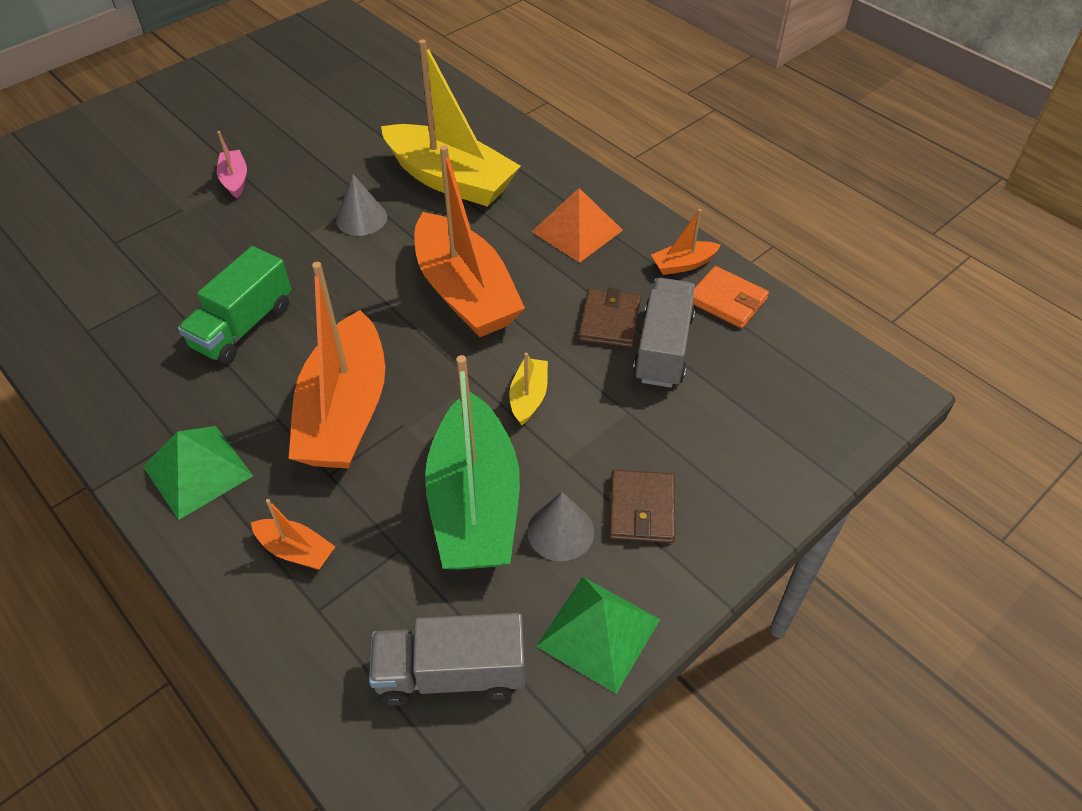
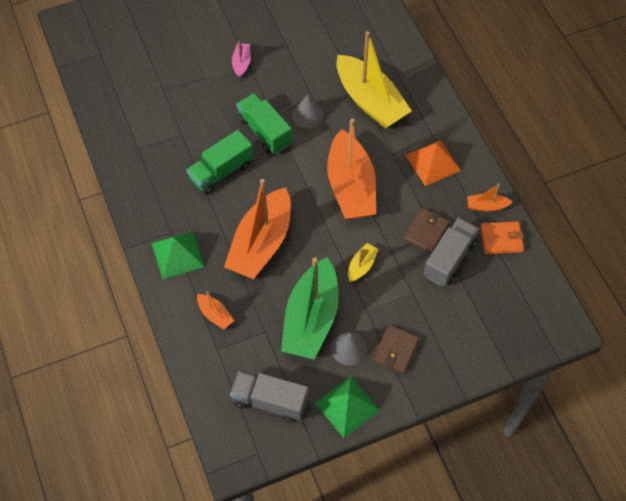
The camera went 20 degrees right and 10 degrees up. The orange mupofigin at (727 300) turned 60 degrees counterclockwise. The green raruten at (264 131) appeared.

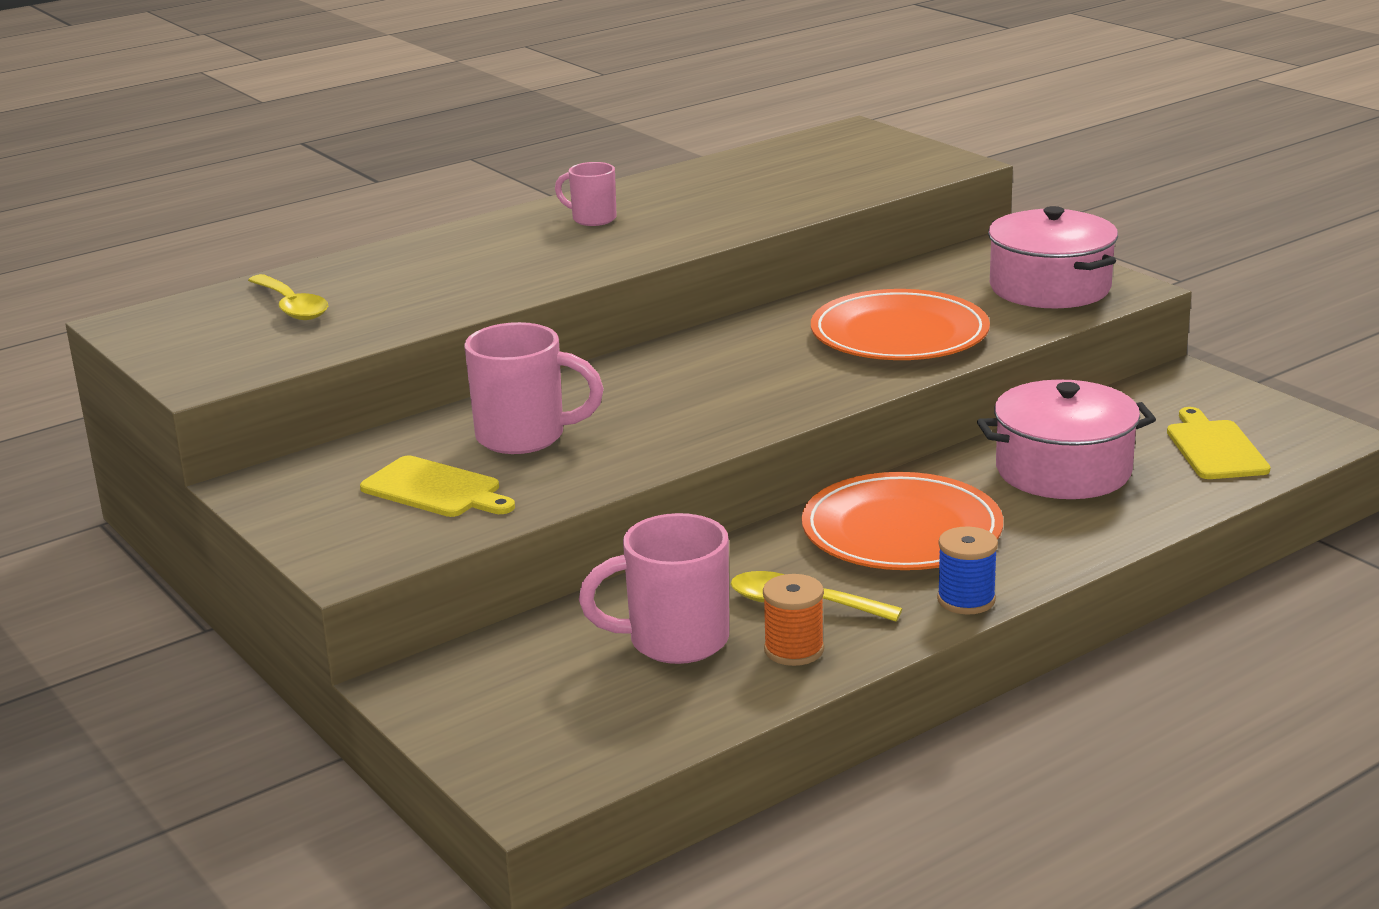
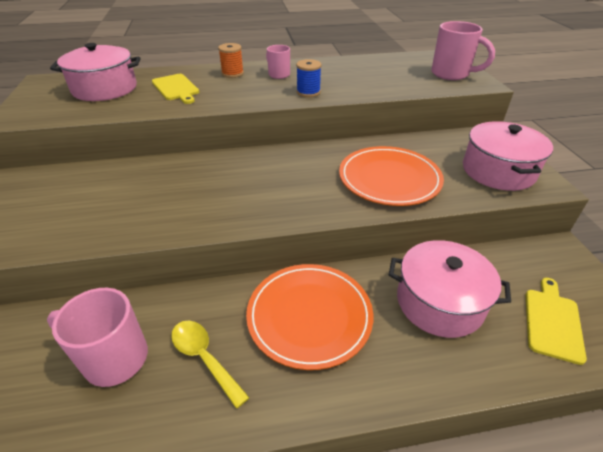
The camera went 25 degrees right and 15 degrees up. The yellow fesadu at (291 307) was replaced by the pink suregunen at (105 89). The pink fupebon moved from (524 437) to (451 74). The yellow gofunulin moved from (435 489) to (176 88). The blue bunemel moved from (966 600) to (308 92). The orange bunemel moved from (794 650) to (232 73).

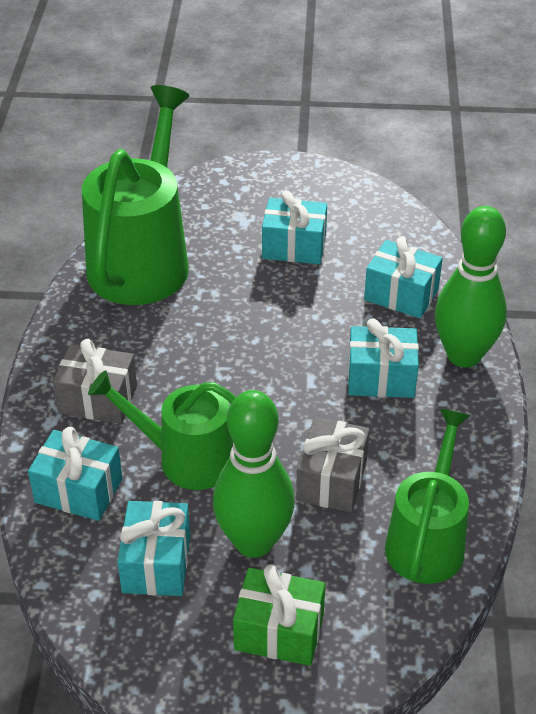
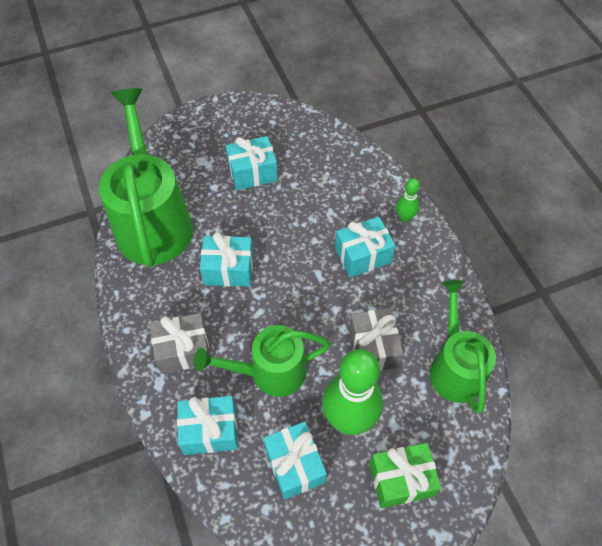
The camera went 25 degrees left and 15 degrees up. The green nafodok at (464 355) changed to 0.47 times the size. The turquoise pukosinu moved from (401 294) to (229 269).

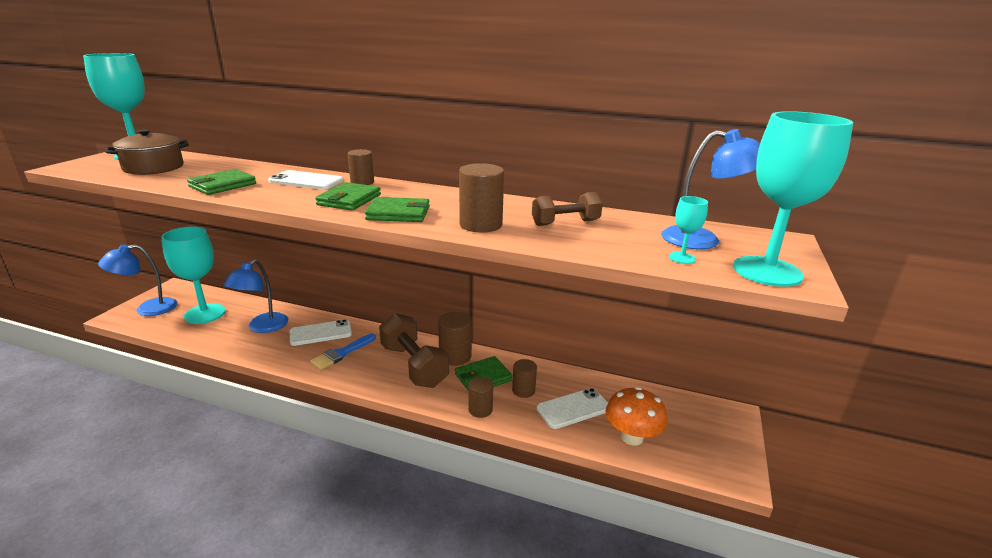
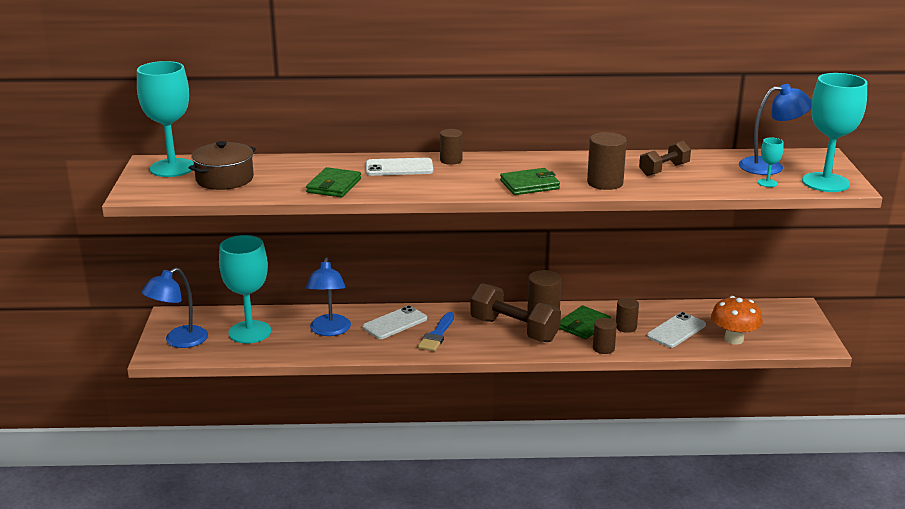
The camera went 20 degrees left and 0 degrees up. The green mupofigin at (349 200) disappeared.

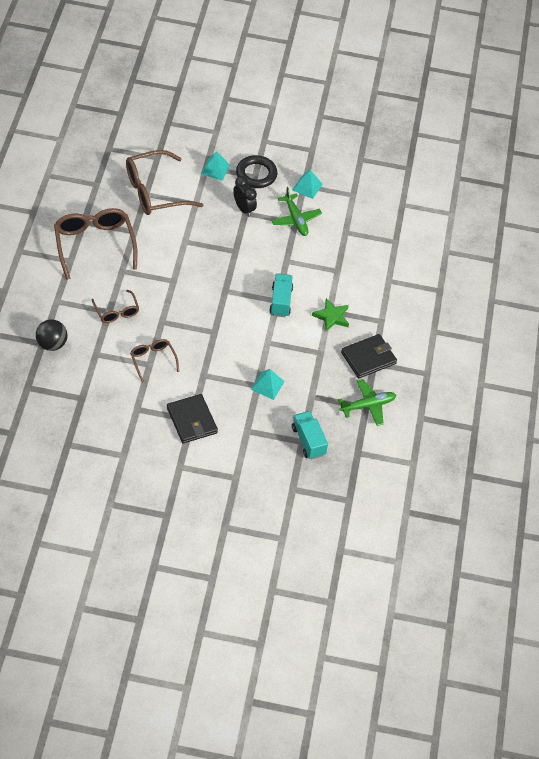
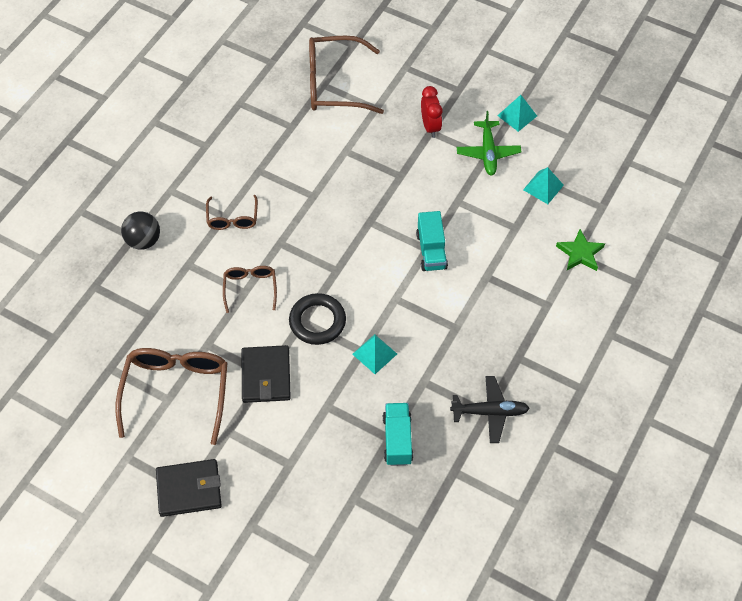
The camera went 25 degrees right and 5 degrees up. The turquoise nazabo moved from (215 169) to (543 187). The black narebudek moved from (256 174) to (317 321). The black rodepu at (244 209) became the red rodepu at (430 126). The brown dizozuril moved from (94 245) to (176 392). The turquoise raruten at (280 301) turned 150 degrees clockwise. The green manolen moved from (331 316) to (580 253). The black mupofigin moved from (368 358) to (189 489). The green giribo at (368 405) became the black giribo at (490 412).

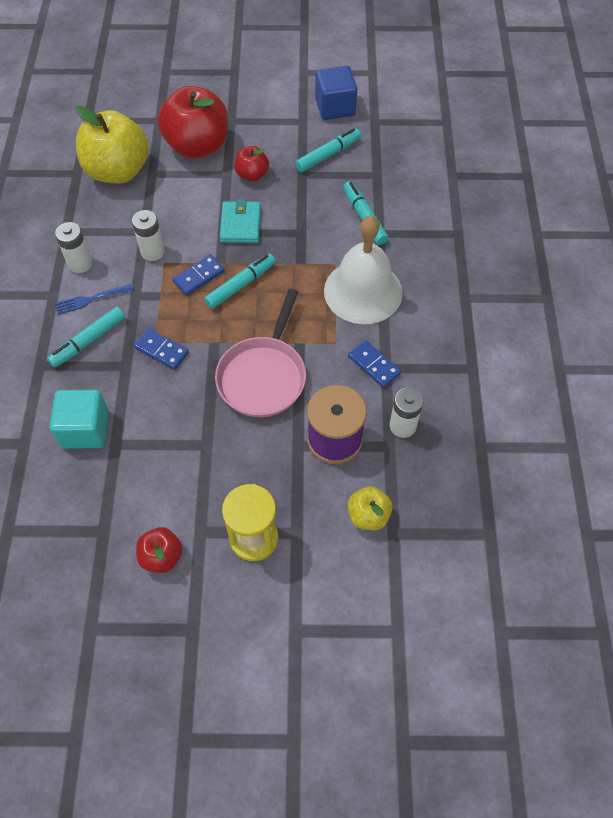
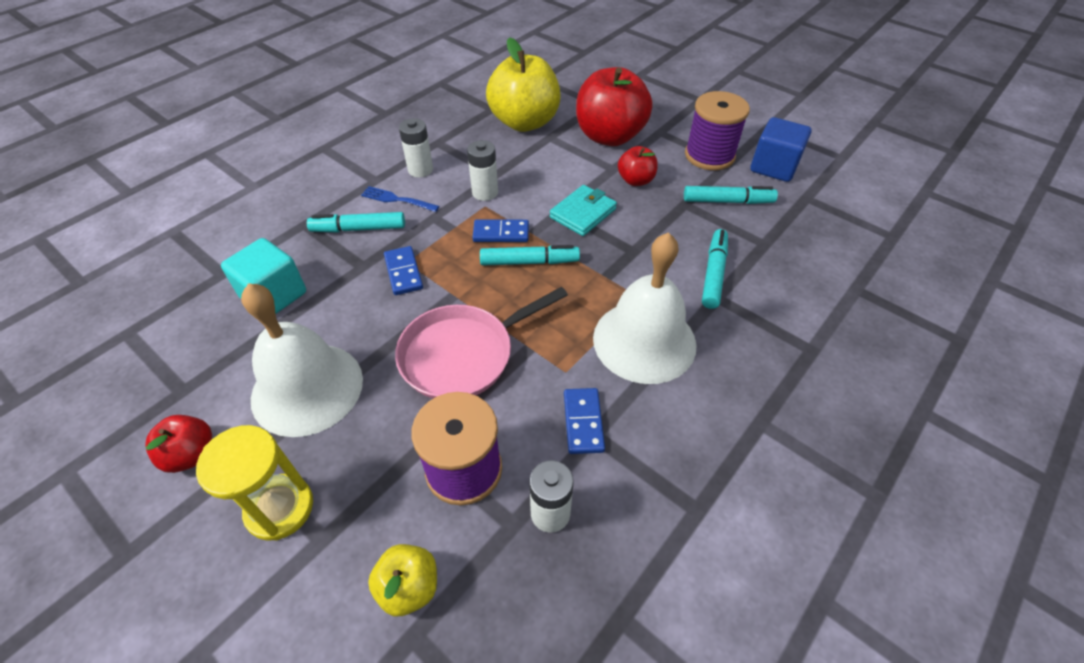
The camera went 40 degrees right and 10 degrees down. The purple bunemel at (709 155) appeared. The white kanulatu at (307 388) appeared.

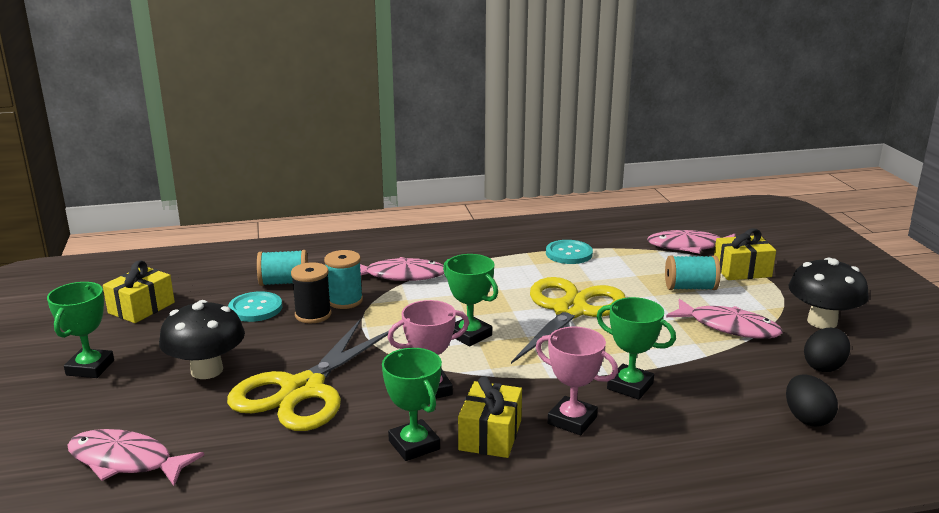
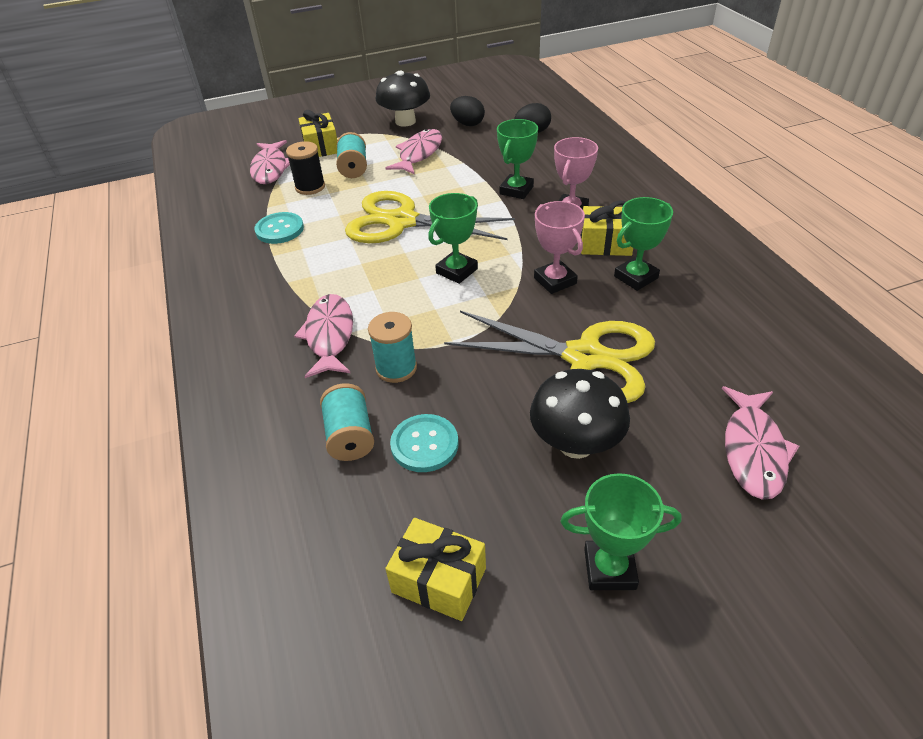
The camera went 95 degrees left and 20 degrees up. The black bunemel moved from (313 315) to (310 187).

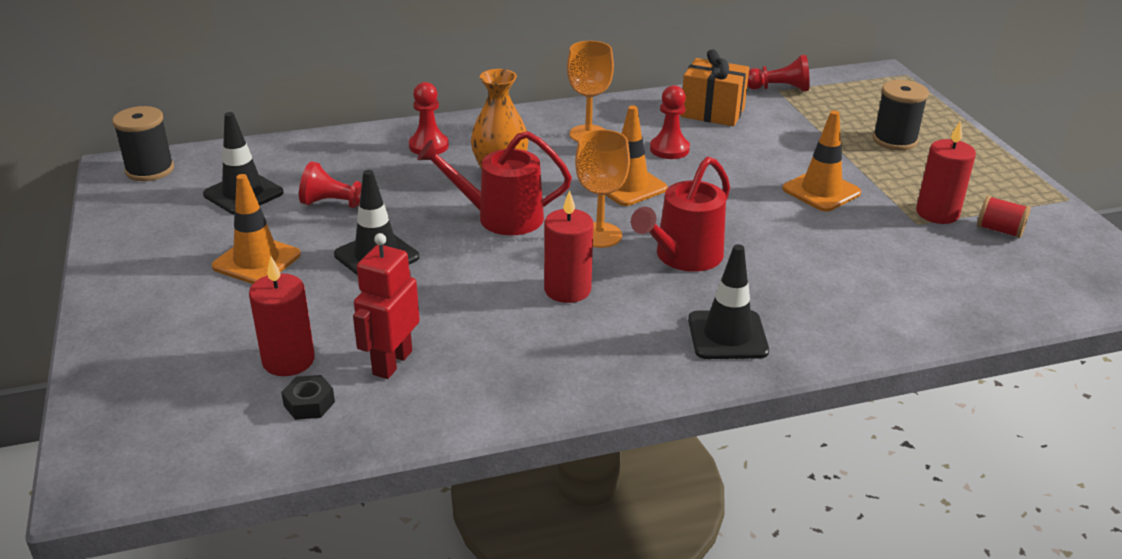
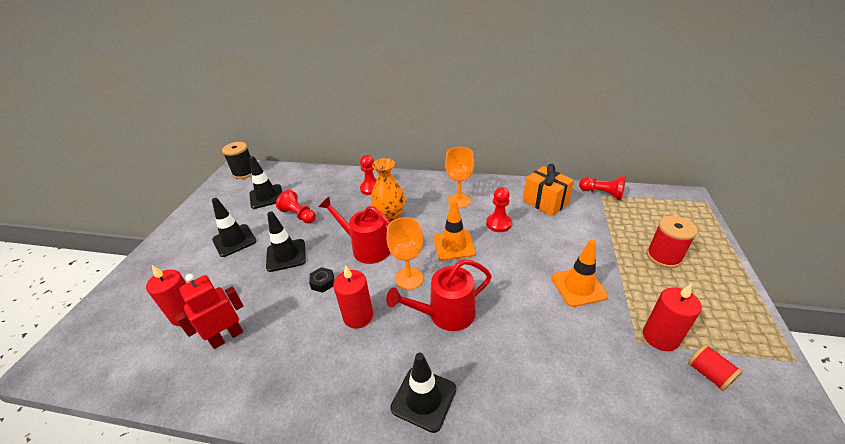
The camera went 30 degrees right and 5 degrees up. The black bunemel at (894 140) became the red bunemel at (663 257). The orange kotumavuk at (257 261) became the black kotumavuk at (234 240). The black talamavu moved from (309 404) to (323 282).

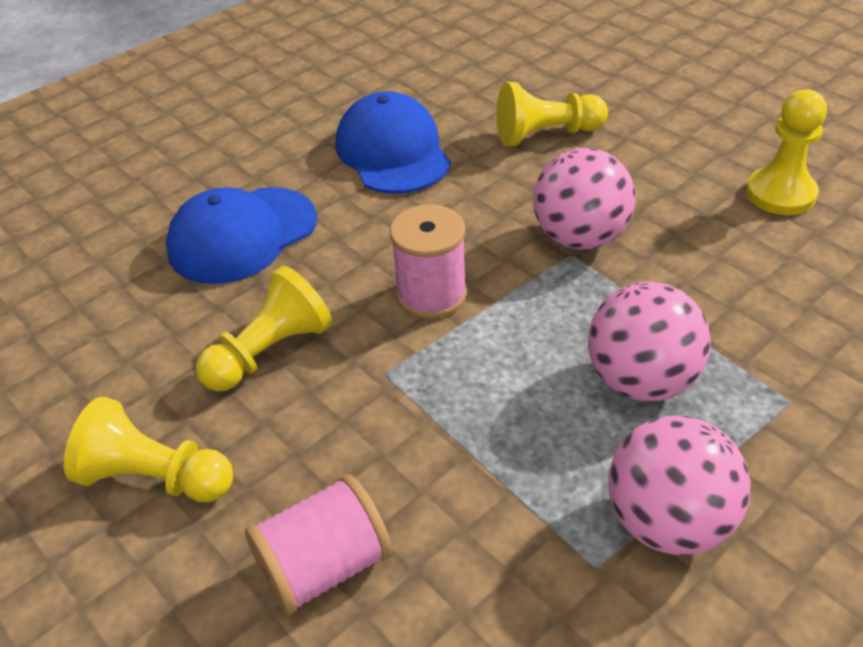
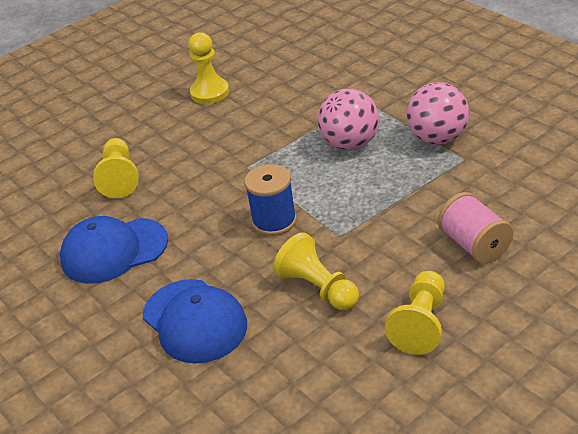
The camera went 85 degrees left and 5 degrees down. The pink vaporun at (580 237) disappeared. The pink bunemel at (431 295) became the blue bunemel at (274 221).

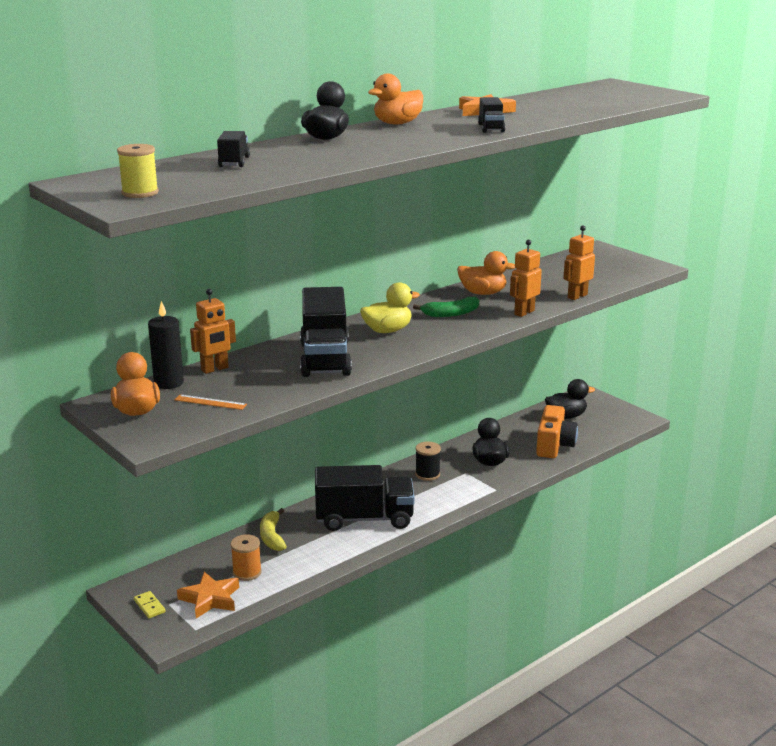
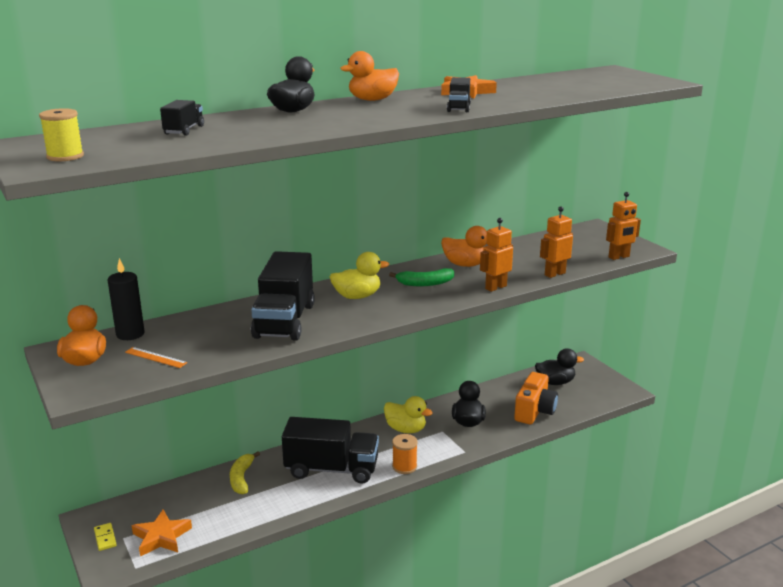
The camera went 10 degrees right and 0 degrees up. The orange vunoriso moved from (215 369) to (619 257). The black bunemel at (427 474) was replaced by the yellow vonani at (406 429). The orange bunemel moved from (247 572) to (404 466).

